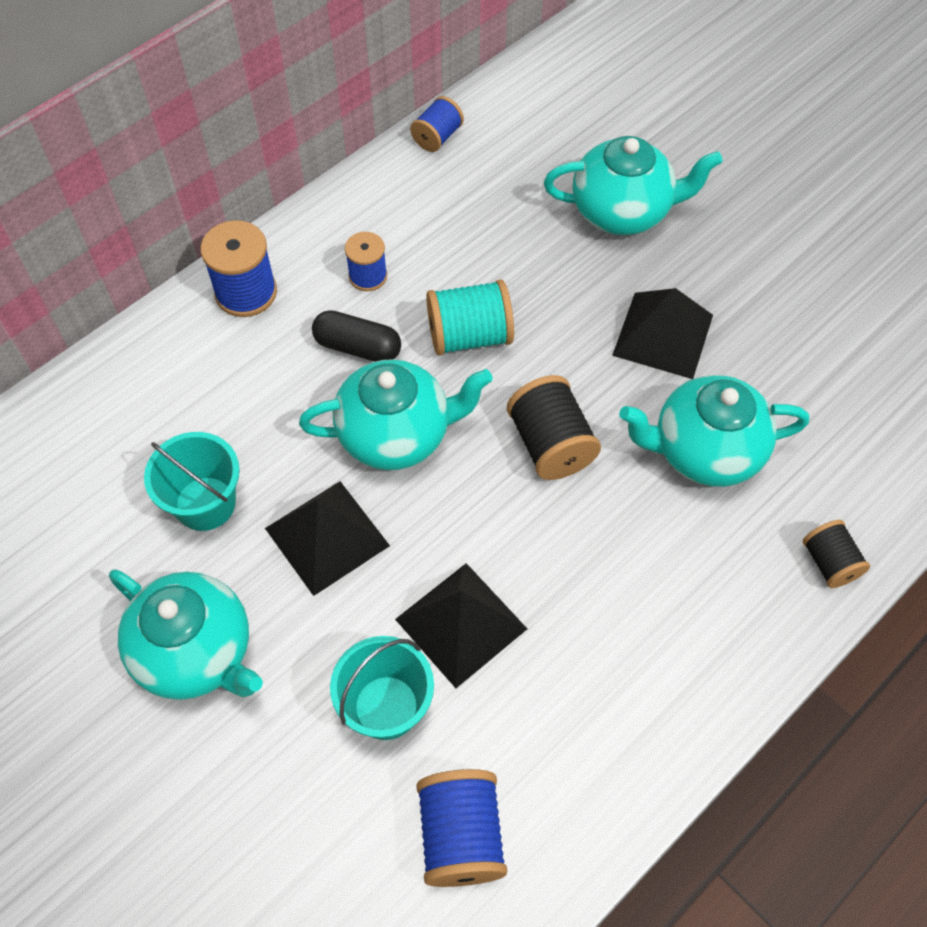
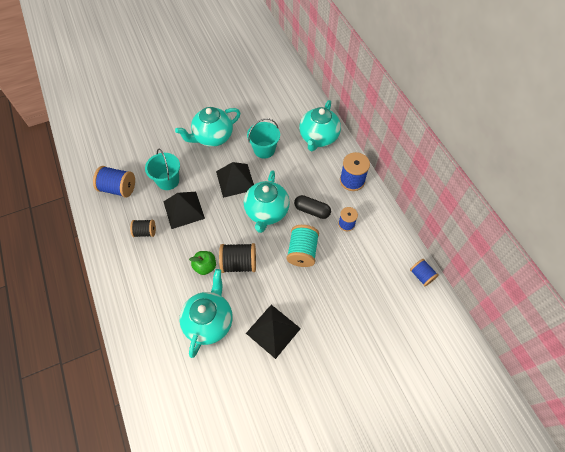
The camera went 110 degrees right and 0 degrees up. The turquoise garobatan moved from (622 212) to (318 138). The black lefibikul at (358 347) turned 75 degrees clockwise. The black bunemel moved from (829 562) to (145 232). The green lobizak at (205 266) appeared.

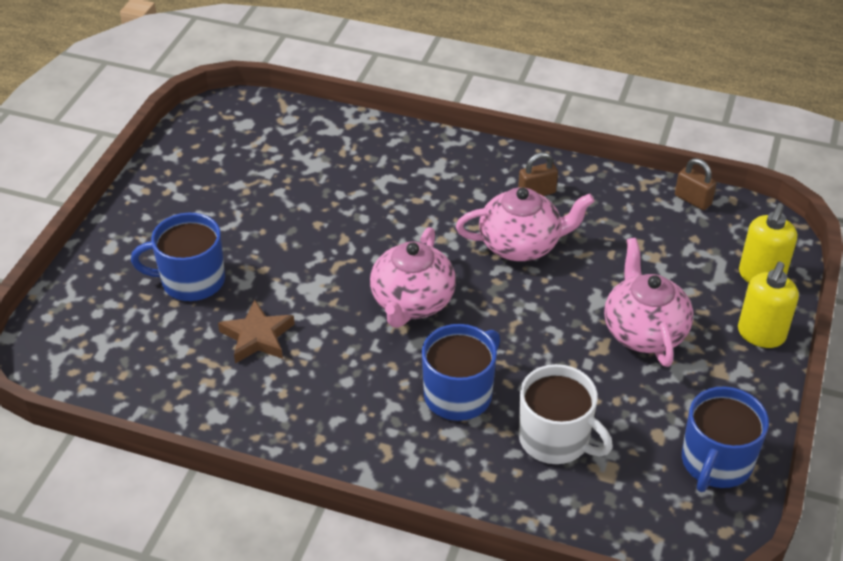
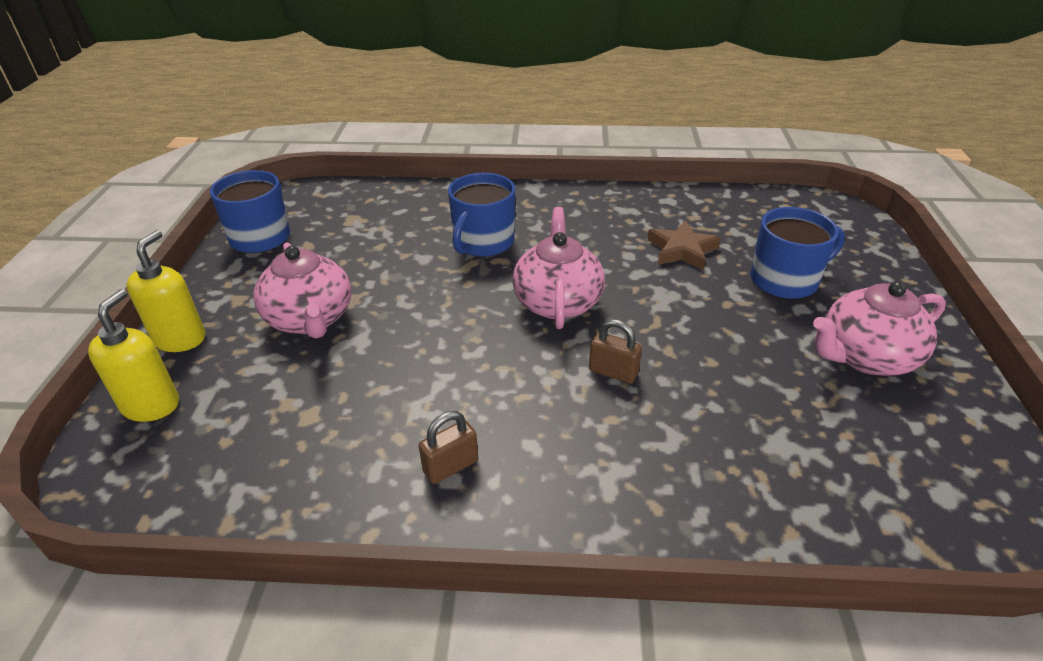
The camera went 165 degrees right and 5 degrees down. The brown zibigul moved from (693 200) to (613 372). The pink garobatan moved from (521 245) to (865 357). The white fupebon at (555 439) disappeared.

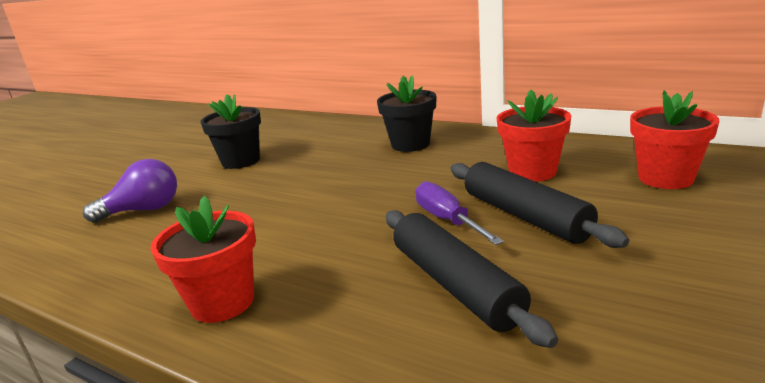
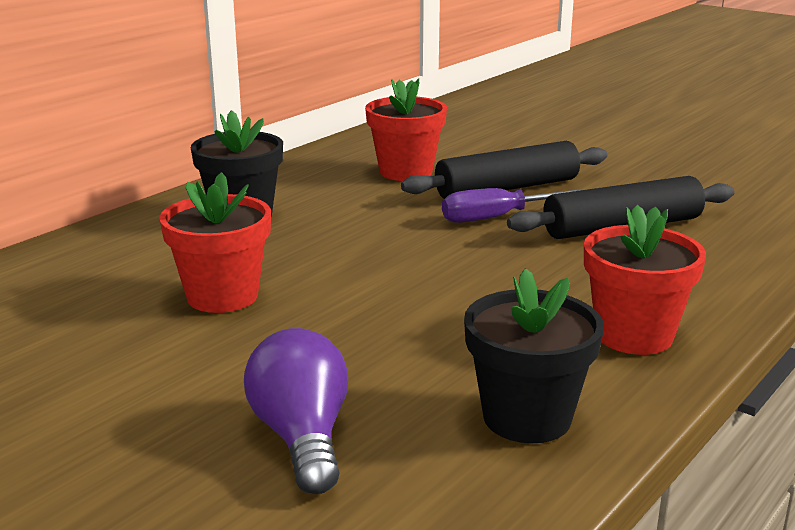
The camera went 85 degrees left and 0 degrees up. The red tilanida moved from (665 178) to (222 296). The black tilanida moved from (241 161) to (527 417).

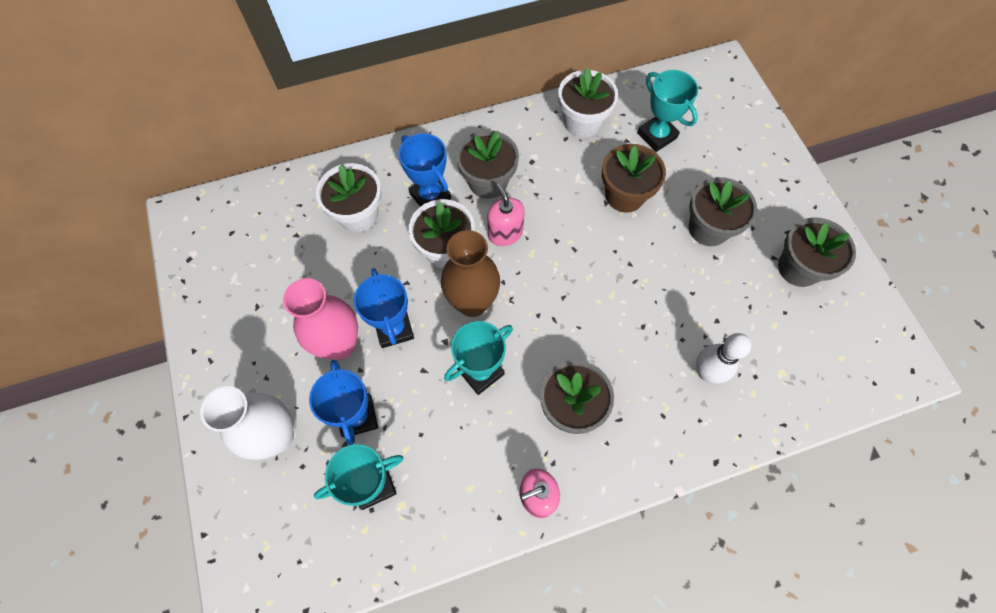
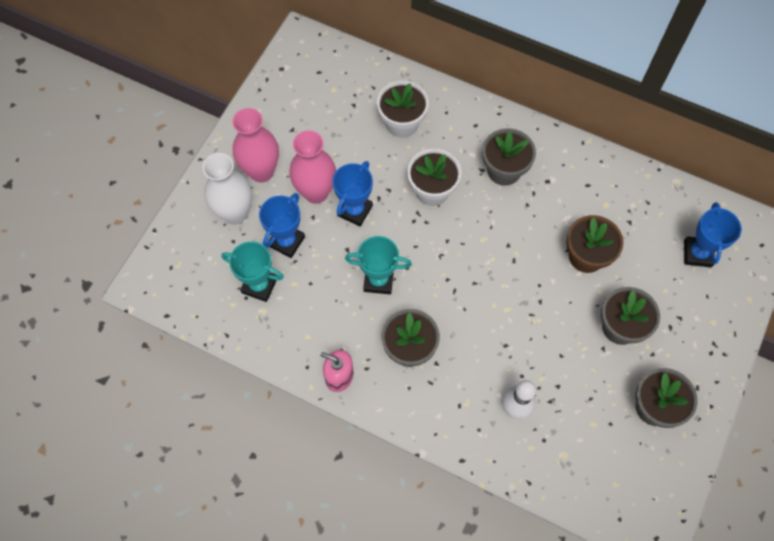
The camera went 45 degrees right and 0 degrees up. The white tilanida at (582 122) disappeared. The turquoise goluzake at (657 135) disappeared. The blue goluzake moved from (430 196) to (697 253). The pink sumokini at (505 233) disappeared. The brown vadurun at (472 303) disappeared. The pink vadurun at (261 171) appeared.

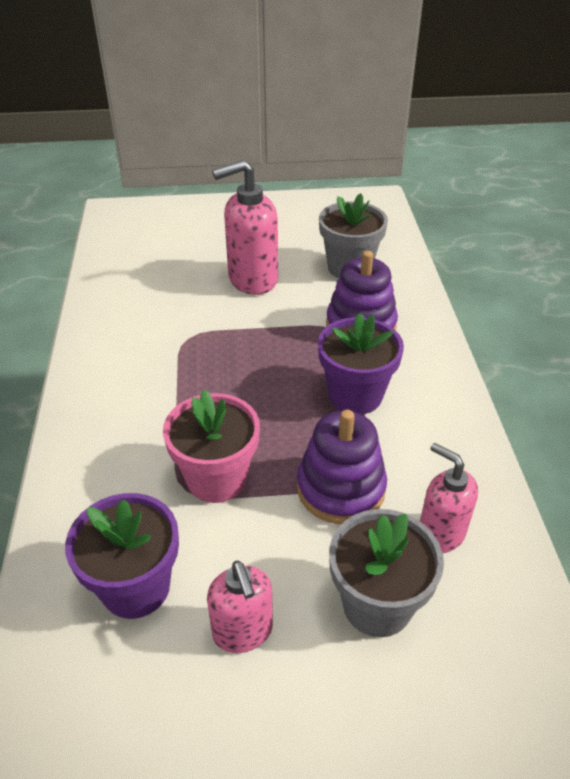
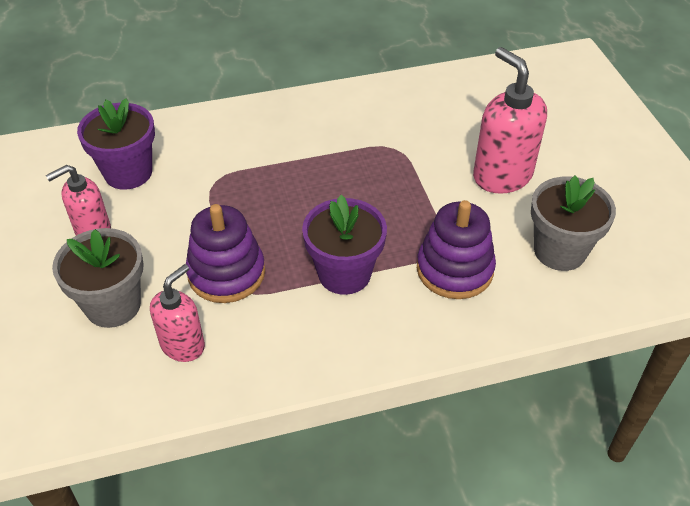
The camera went 80 degrees right and 5 degrees up. The pink tilanida at (217 479) disappeared.

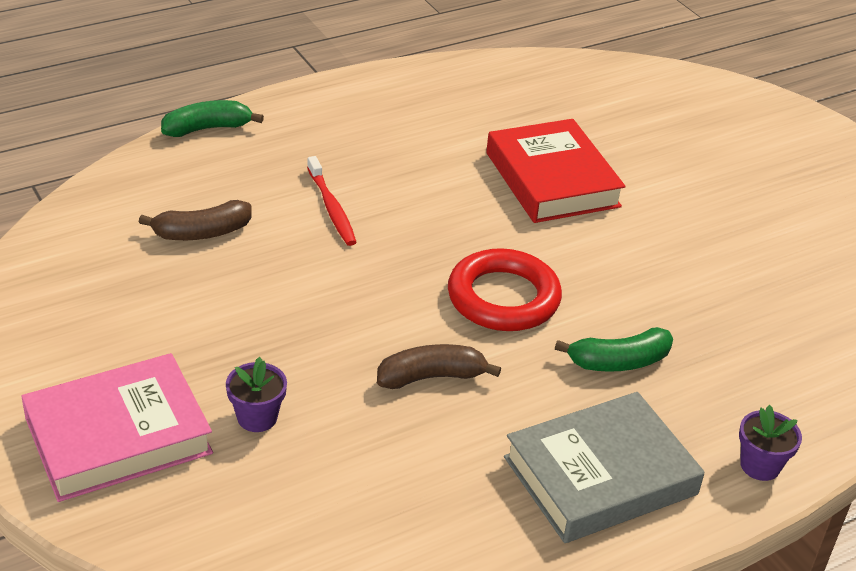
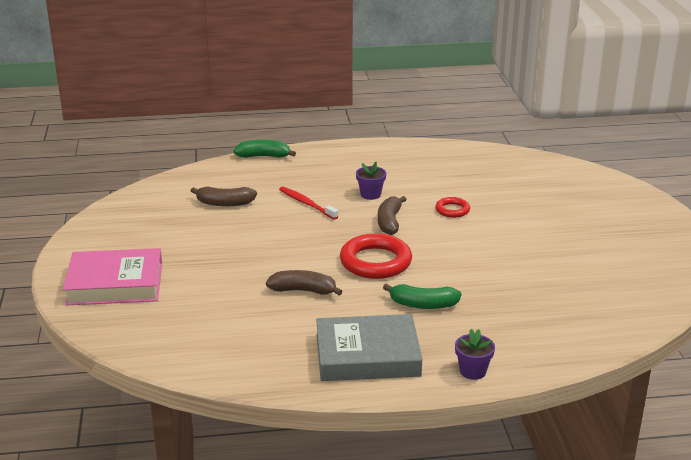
The camera went 25 degrees right and 10 degrees down. The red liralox at (552 179) was replaced by the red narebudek at (452 210). The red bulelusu at (332 208) turned 135 degrees clockwise. The purple tilanida moved from (257 417) to (370 194). The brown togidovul at (389 222) appeared.

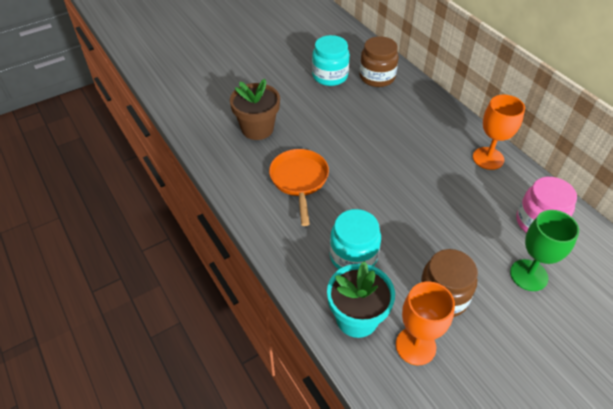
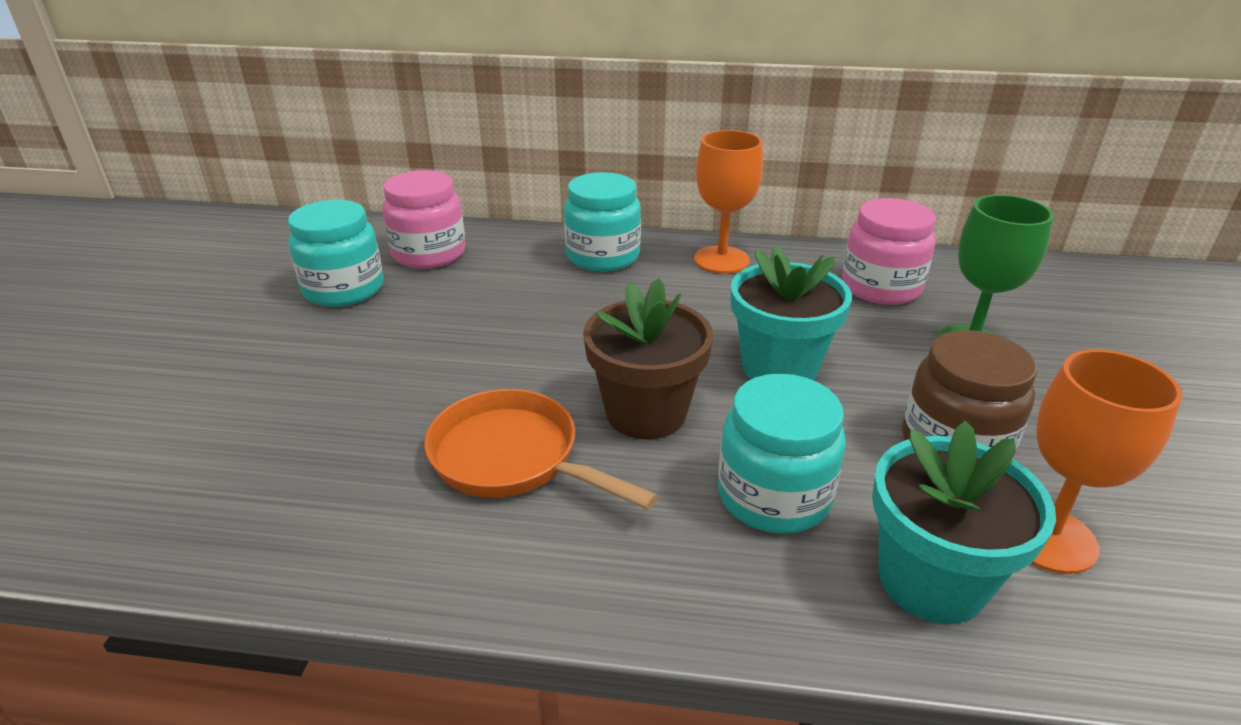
The camera went 50 degrees left and 15 degrees down. The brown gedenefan at (377 77) became the pink gedenefan at (429 254). The brown tilanida moved from (257 129) to (646 413). The turquoise gedenefan at (603 256) appeared. The turquoise tilanida at (779 367) appeared.

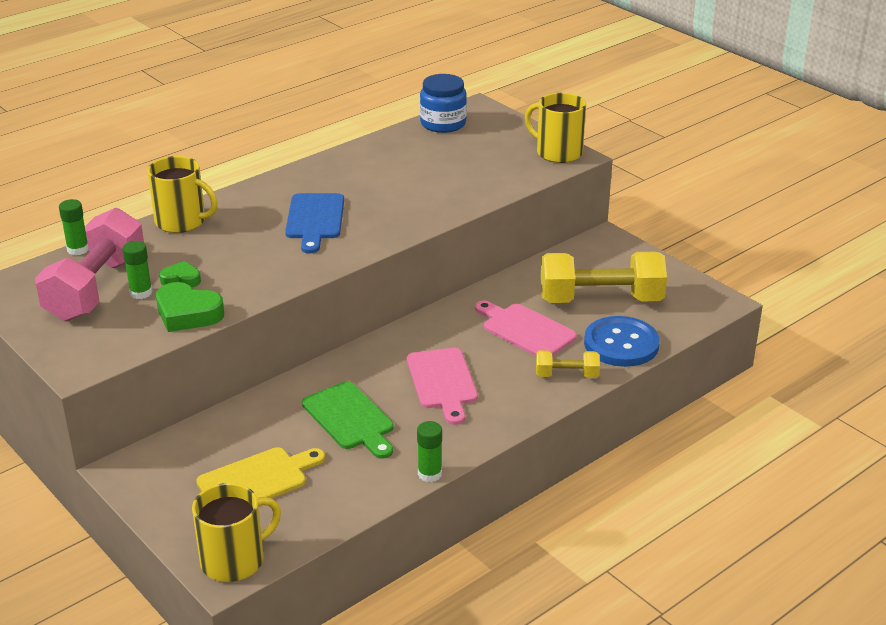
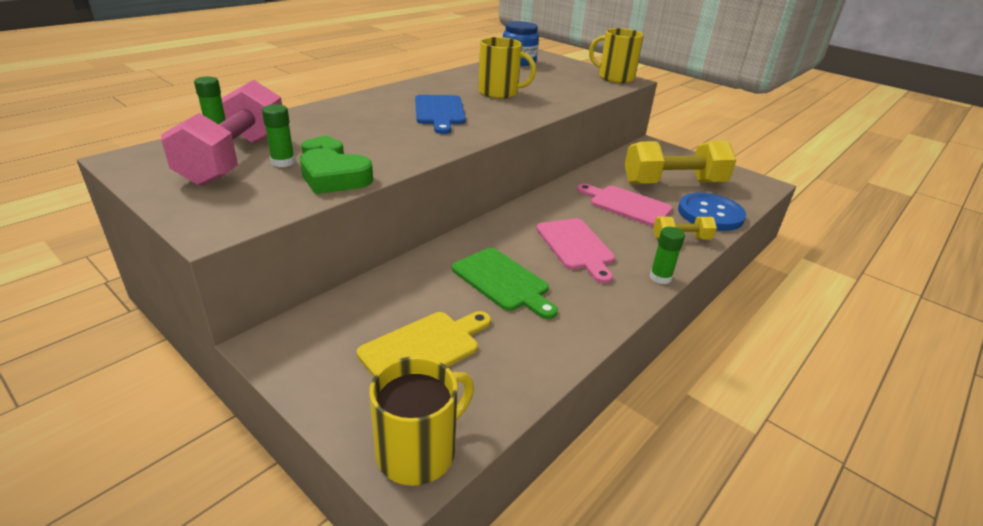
The camera went 10 degrees left and 0 degrees up. The yellow fupebon moved from (182 222) to (499 92). The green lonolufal moved from (429 474) to (660 277).

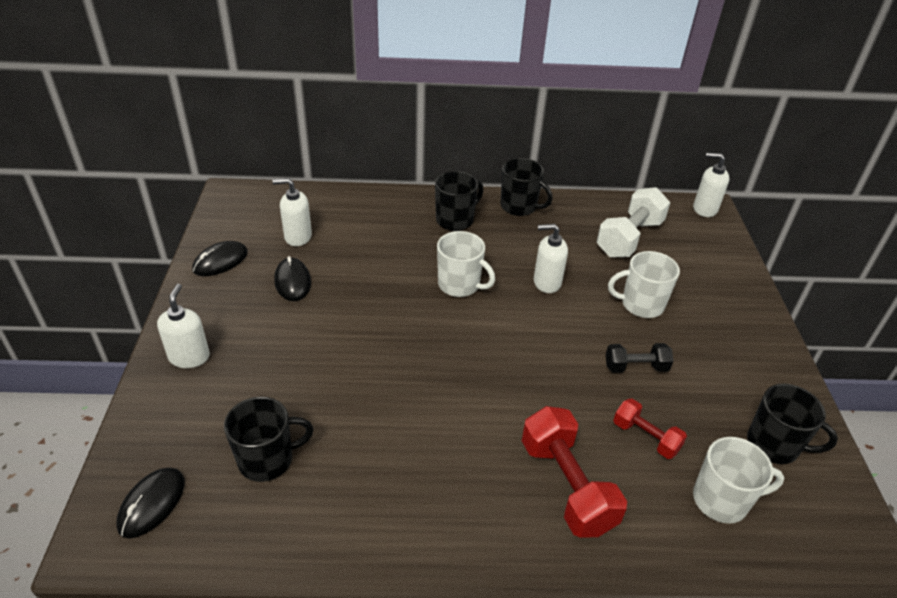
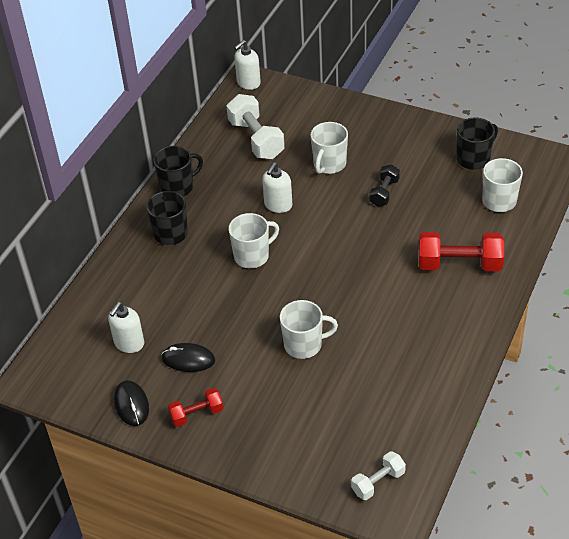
The camera went 60 degrees left and 5 degrees up. The white sumokini at (189 357) disappeared. The black fupebon at (267 460) disappeared. The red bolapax moved from (645 437) to (197 414). The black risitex at (152 504) was replaced by the white bolapax at (378 482). The white fupebon at (304 345) appeared.

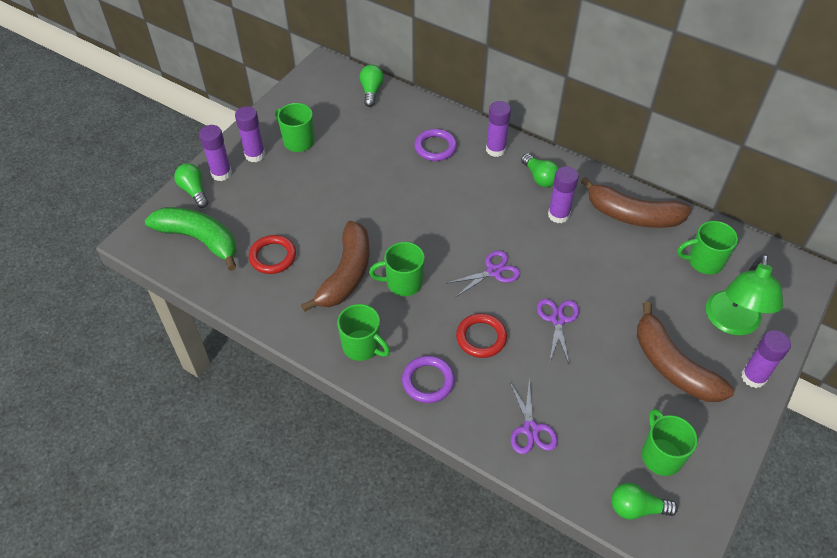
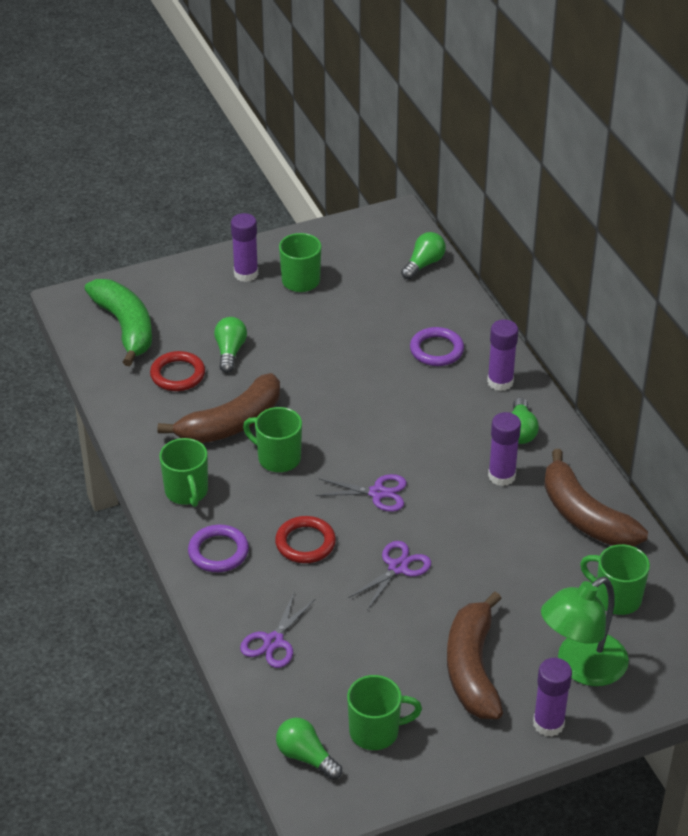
The camera went 35 degrees right and 10 degrees down. The purple lonolufal at (221 173) disappeared. The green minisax moved from (194 191) to (230 352). The green fupebon at (661 455) turned 60 degrees clockwise.

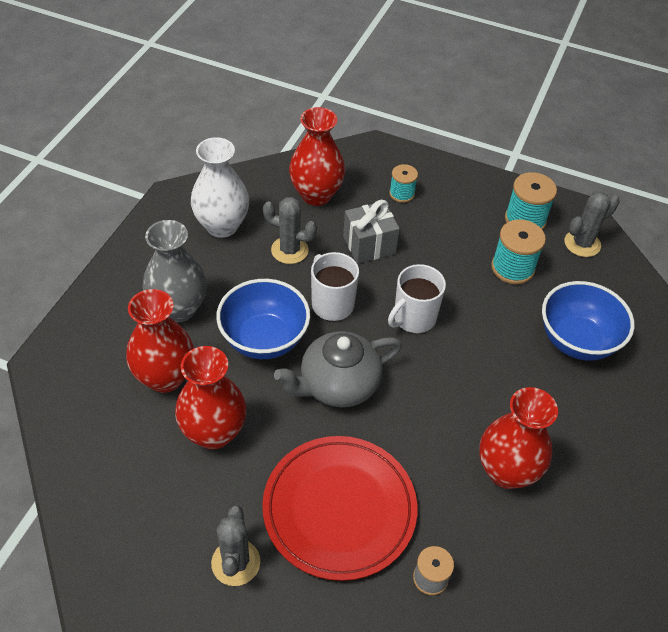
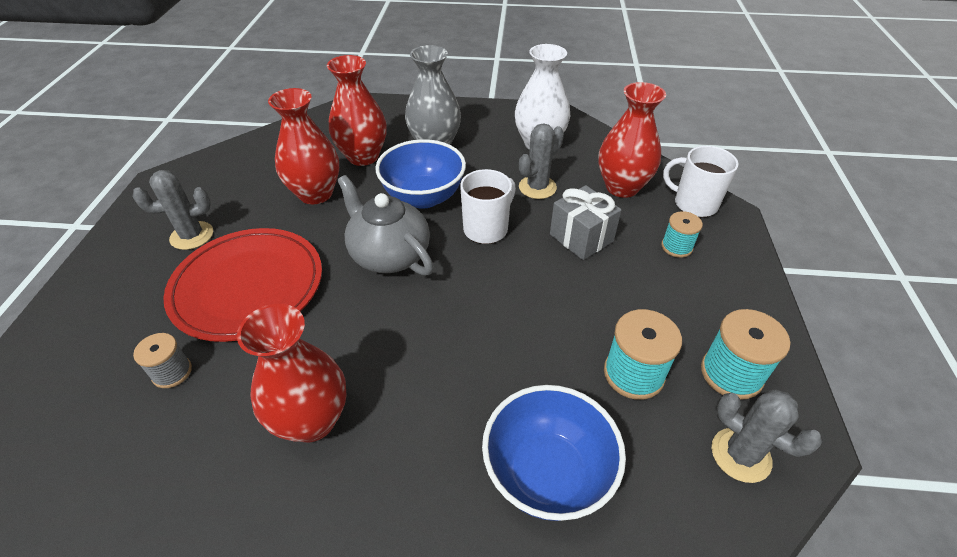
The camera went 75 degrees right and 5 degrees down. The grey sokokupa at (289 250) turned 45 degrees clockwise. The white fupebon moved from (413 318) to (694 204).

